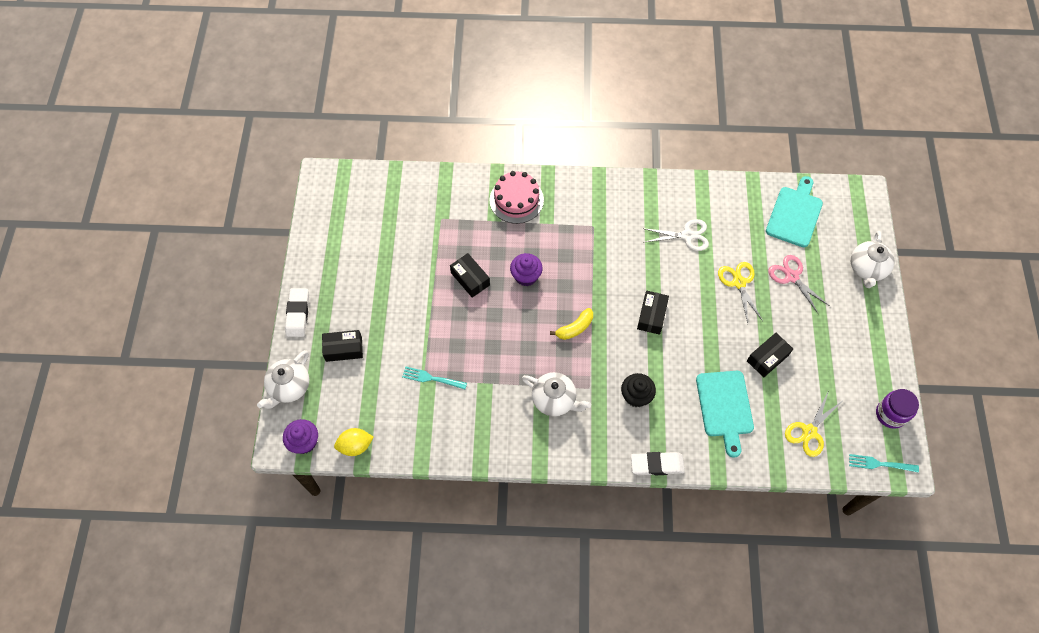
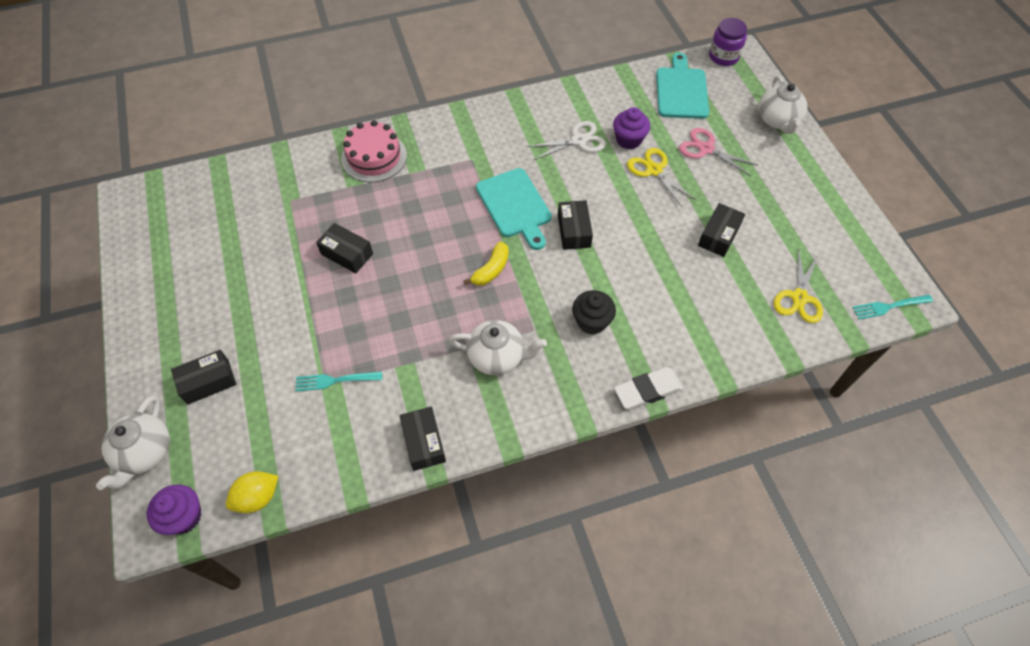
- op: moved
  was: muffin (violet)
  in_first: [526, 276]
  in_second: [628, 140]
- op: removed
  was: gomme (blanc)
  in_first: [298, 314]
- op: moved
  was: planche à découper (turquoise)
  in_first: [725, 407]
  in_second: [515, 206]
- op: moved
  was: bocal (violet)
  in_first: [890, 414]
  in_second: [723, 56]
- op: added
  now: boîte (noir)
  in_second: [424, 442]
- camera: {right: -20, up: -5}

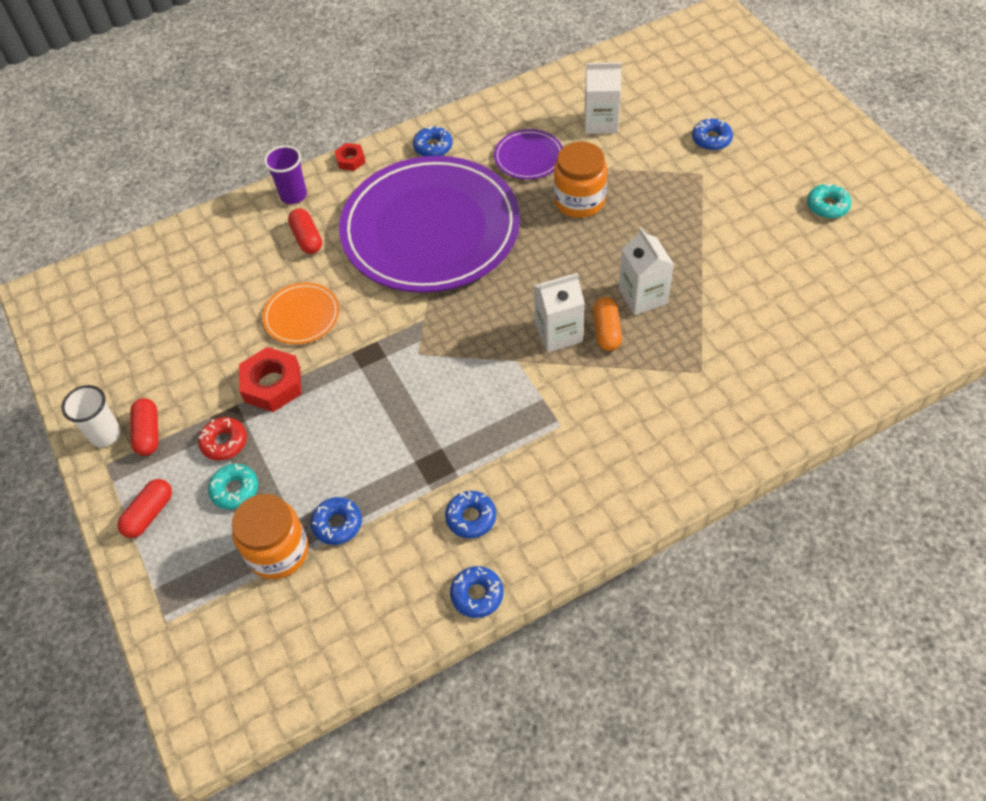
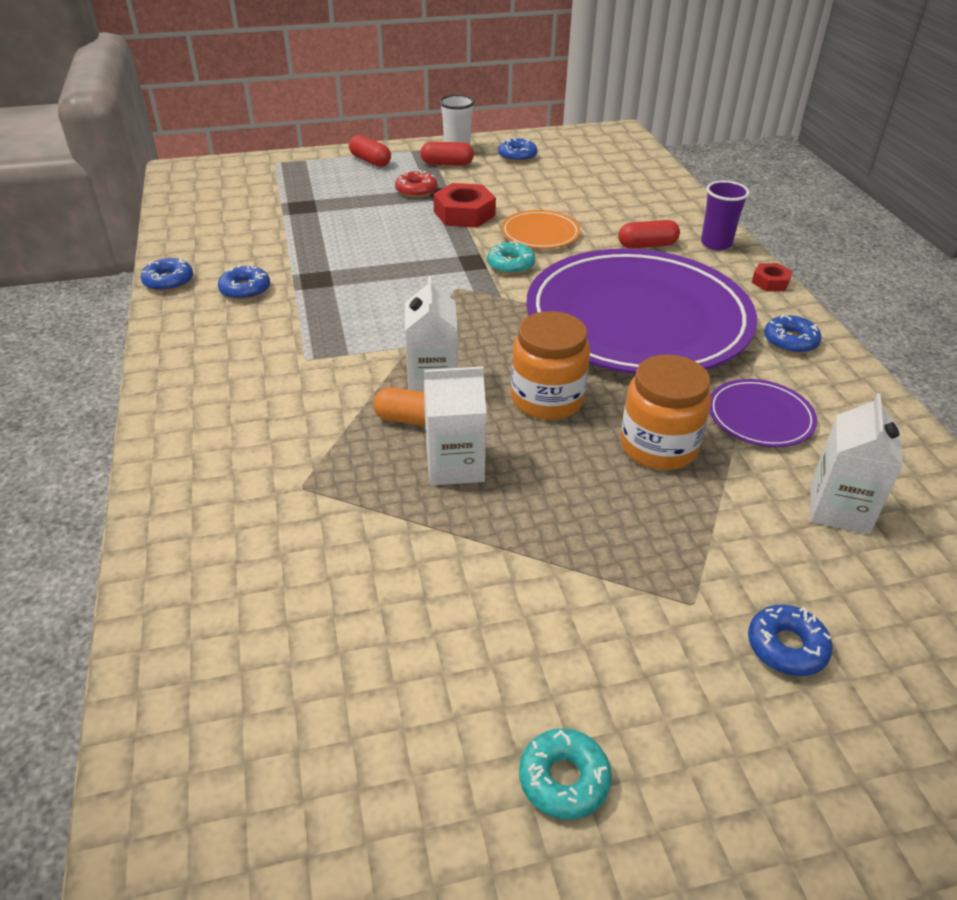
- op: moved
  was: beignet (turquoise)
  in_first: [235, 490]
  in_second: [510, 265]
- op: moved
  was: bocal (orange)
  in_first: [278, 551]
  in_second: [547, 399]
- op: moved
  was: beignet (bleu)
  in_first: [337, 524]
  in_second: [517, 156]
- camera: {right: 100, up: -15}

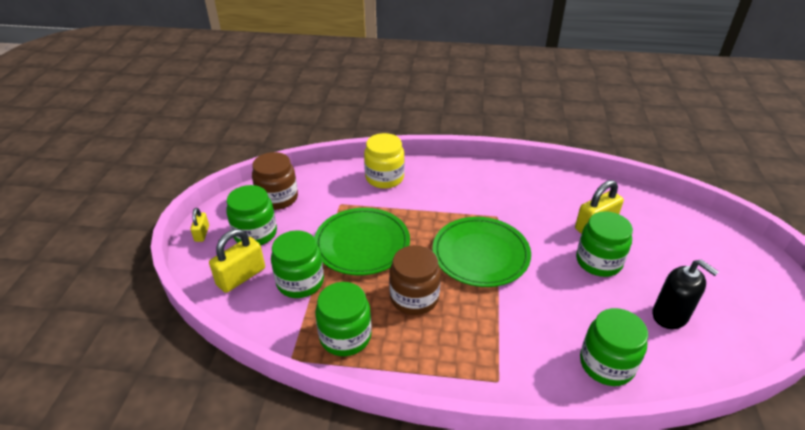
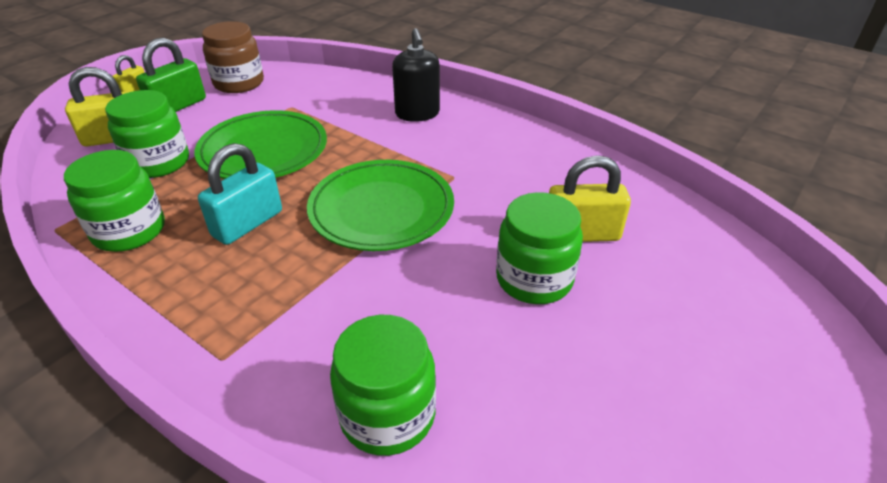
- op: removed
  was: bocal (jaune)
  in_first: [384, 178]
- op: replaced
  was: bocal (vert)
  now: cadenas (vert)
  in_first: [255, 233]
  in_second: [178, 106]
- op: replaced
  was: bocal (marron)
  now: cadenas (turquoise)
  in_first: [414, 298]
  in_second: [247, 223]
- op: moved
  was: distributeur de savon (noir)
  in_first: [670, 315]
  in_second: [417, 114]
- camera: {right: 30, up: 0}

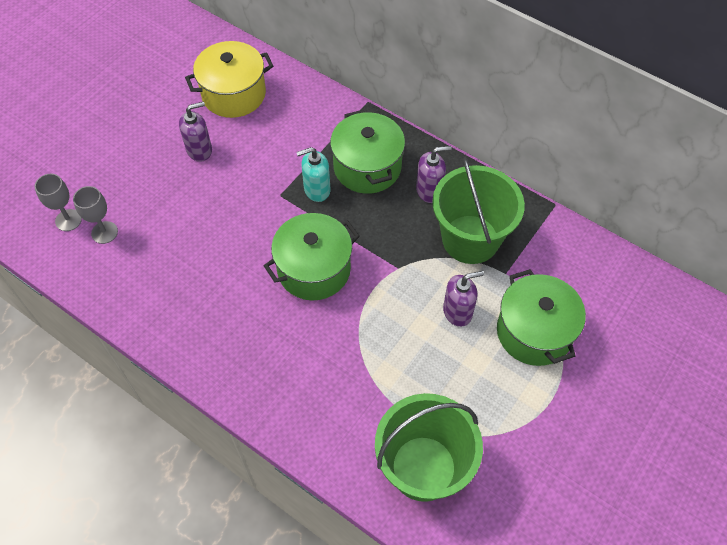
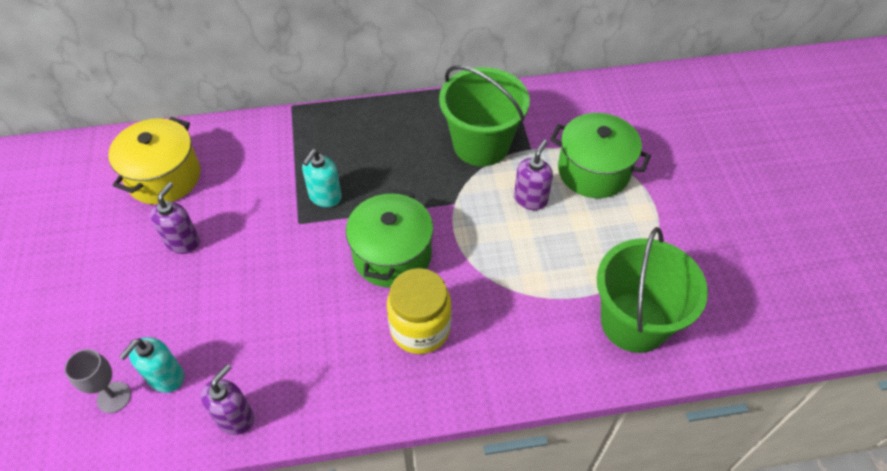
- op: removed
  was: marmite (vert)
  in_first: [367, 167]
- op: moved
  was: distributeur de savon (violet)
  in_first: [429, 191]
  in_second: [235, 417]
- op: replaced
  was: verre à pied (gris)
  now: distributeur de savon (turquoise)
  in_first: [104, 232]
  in_second: [166, 377]
- op: added
  now: bocal (jaune)
  in_second: [420, 328]
- camera: {right: -45, up: -5}

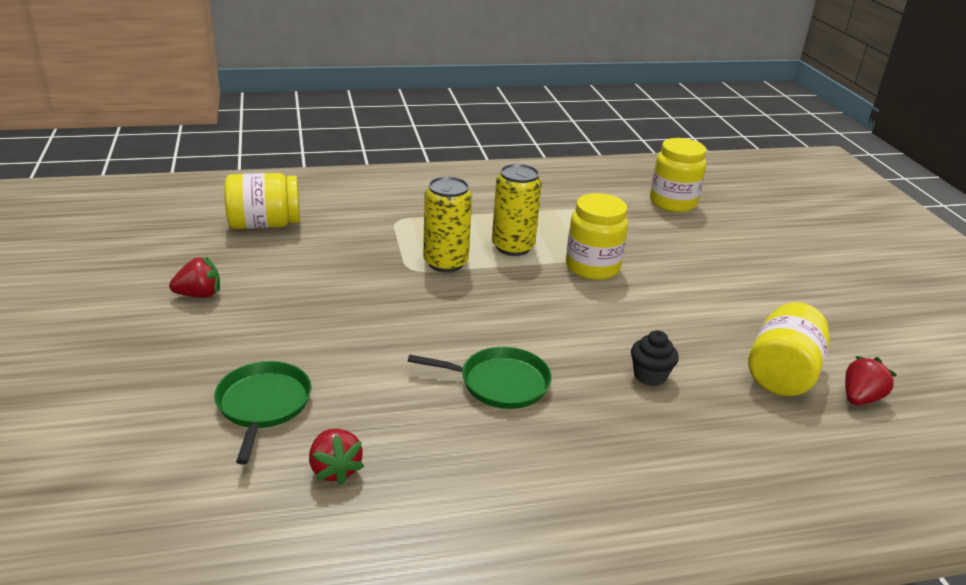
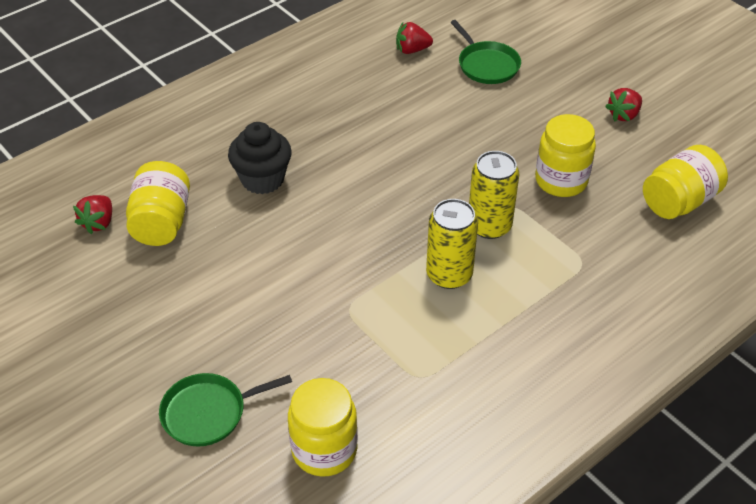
- op: moved
  was: bocal (jaune)
  in_first: [592, 267]
  in_second: [561, 180]
- op: resized
  was: muffin (noir)
  in_first: [650, 376]
  in_second: [262, 179]
  ratio: 1.66
- op: moved
  was: poêle (vert)
  in_first: [499, 383]
  in_second: [208, 413]
- op: turned
  was: fraise (rouge)
  in_first: [335, 469]
  in_second: [412, 50]
  clockwise: -45
- camera: {right: 155, up: 15}

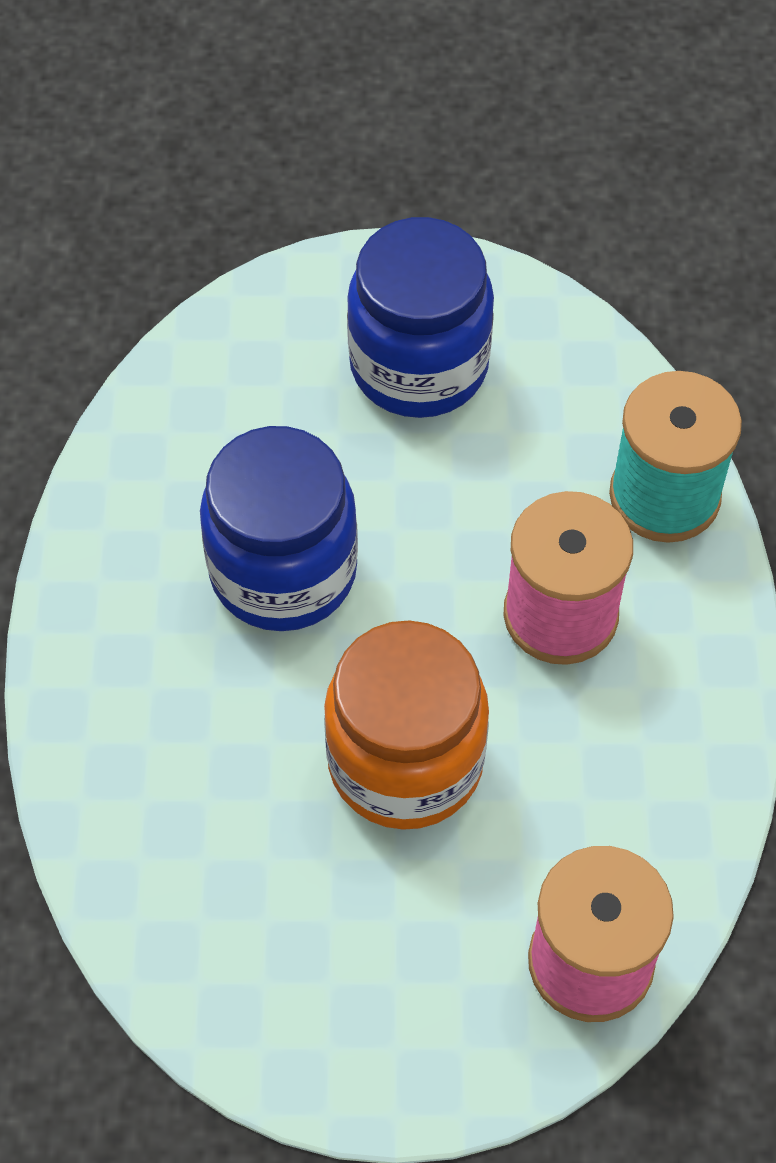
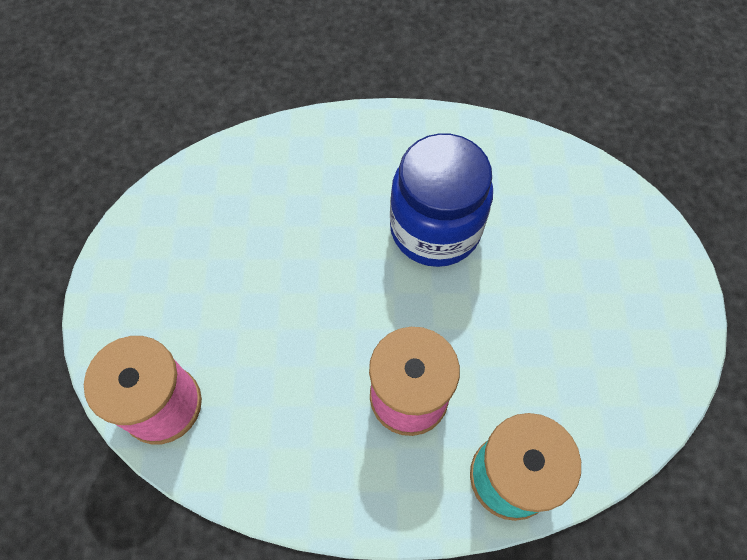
- op: removed
  was: bocal (bleu)
  in_first: [419, 366]
- op: removed
  was: bocal (orange)
  in_first: [405, 762]
- camera: {right: 90, up: 5}

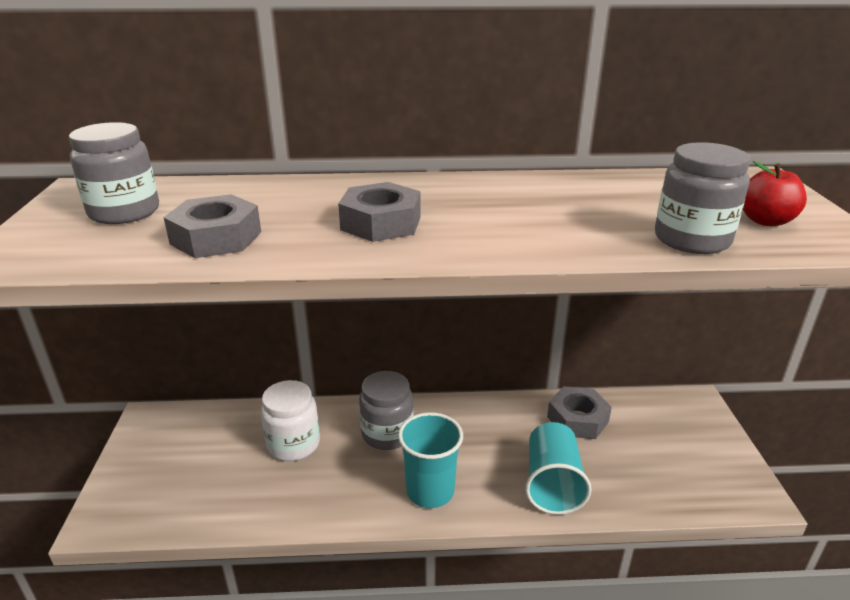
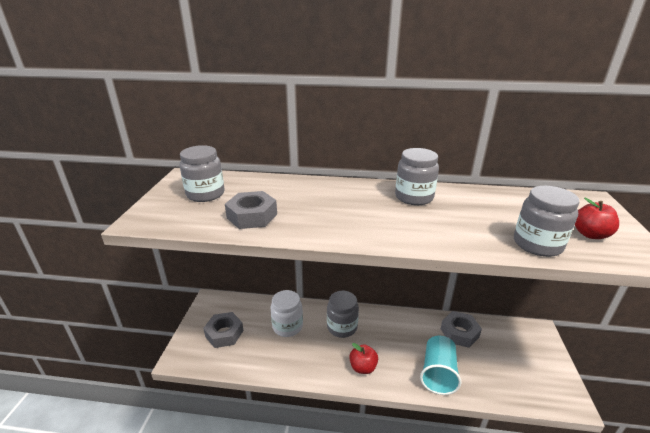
- op: moved
  was: écrou (gris)
  in_first: [381, 223]
  in_second: [224, 333]
- op: replaced
  was: gobelet (turquoise)
  now: pomme (rouge)
  in_first: [430, 491]
  in_second: [363, 367]
- op: added
  now: bocal (gris)
  in_second: [414, 197]
- camera: {right: 10, up: 0}

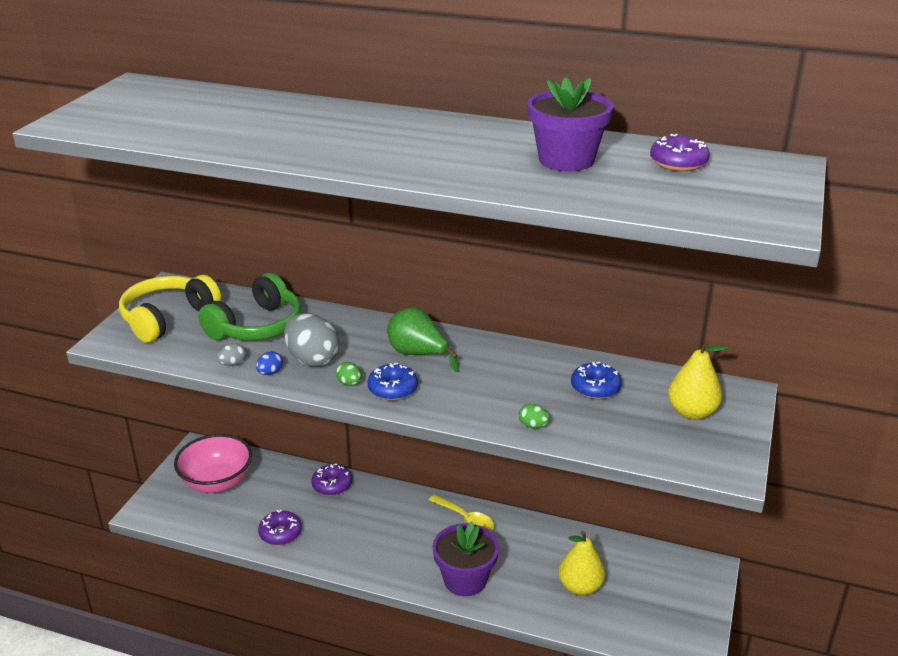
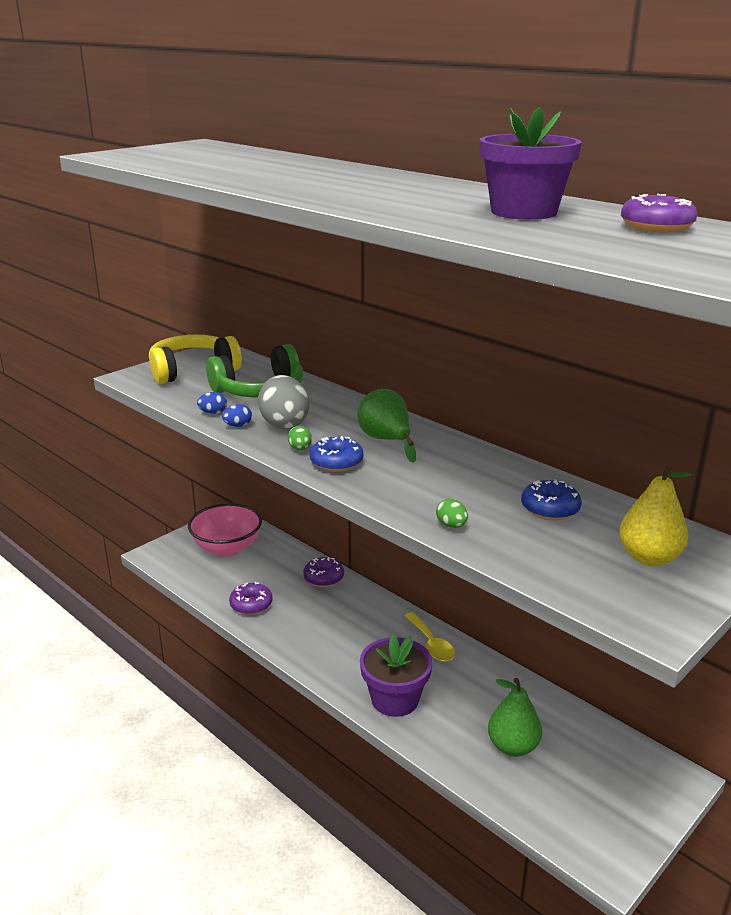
- op: recoloured
  was: œuf (gris)
  now: œuf (bleu)
  in_first: [233, 364]
  in_second: [213, 413]
- op: recoloured
  was: poire (jaune)
  now: poire (vert)
  in_first: [580, 587]
  in_second: [513, 746]
- camera: {right: 25, up: -5}

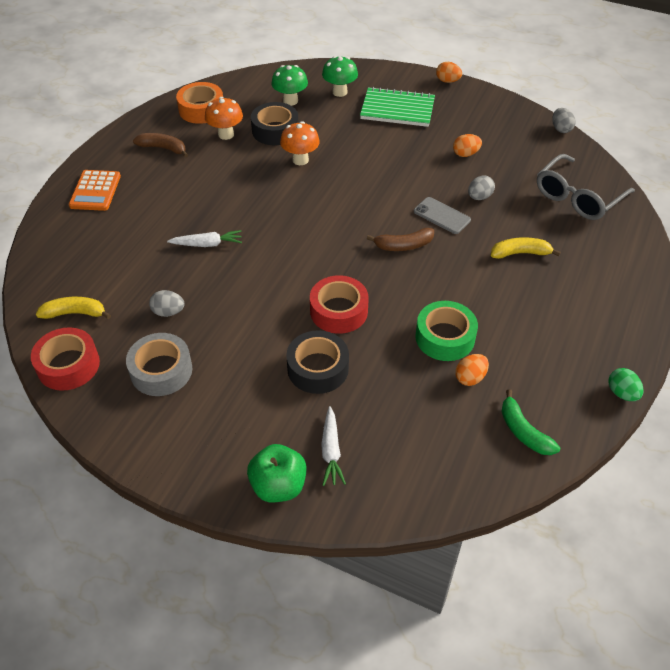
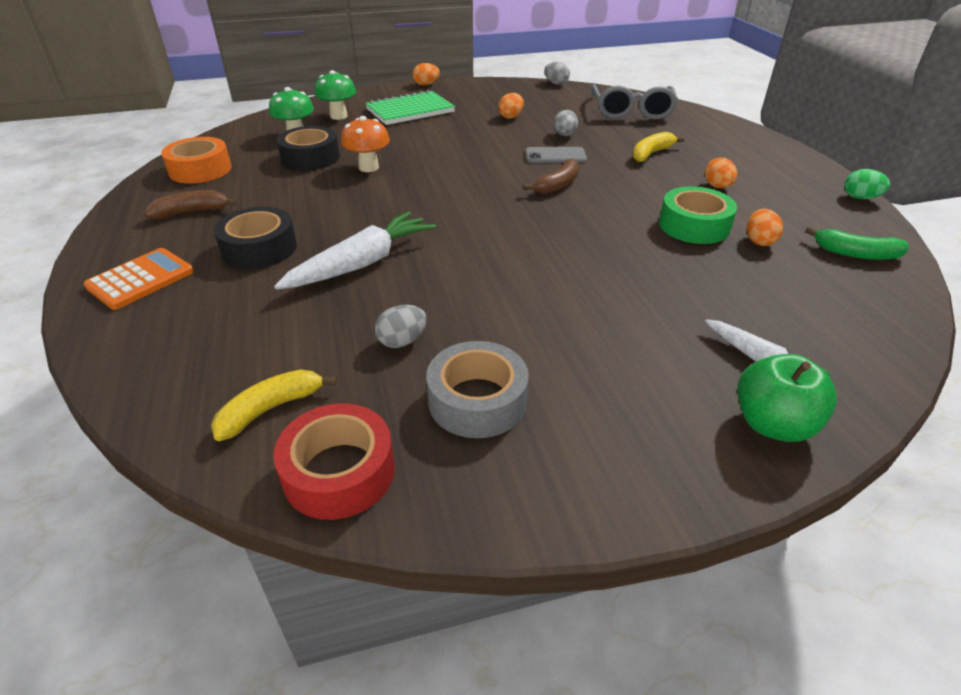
- op: removed
  was: champignon (orange)
  in_first: [226, 134]
- op: turned
  was: calculatrice (orange)
  in_first: [95, 191]
  in_second: [140, 279]
  clockwise: -105
- op: resized
  was: carotte (blanc)
  in_first: [207, 244]
  in_second: [362, 263]
  ratio: 1.71
- op: removed
  was: ruban adhésif (rouge)
  in_first: [339, 311]
- op: moved
  was: ruban adhésif (noir)
  in_first: [318, 368]
  in_second: [259, 248]
- op: added
  now: œuf (orange)
  in_second: [717, 186]
- camera: {right: -40, up: -10}

